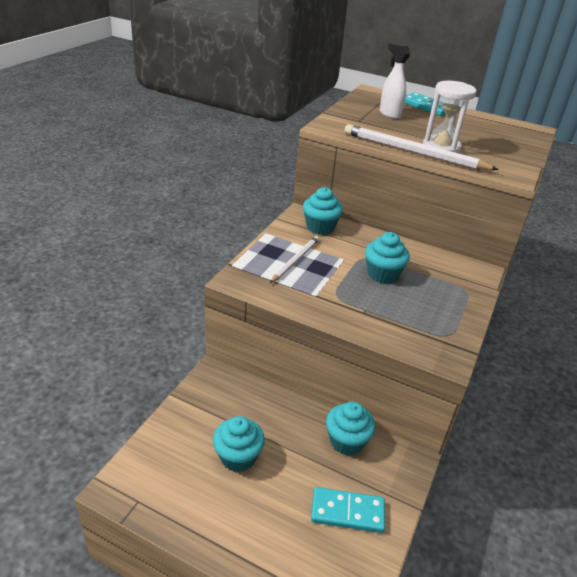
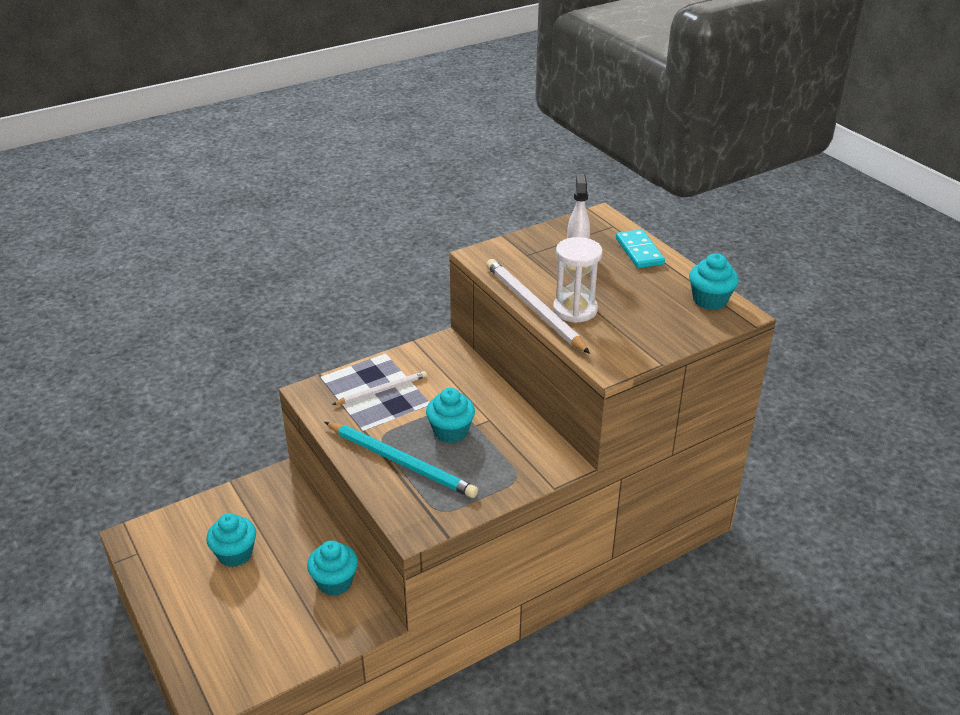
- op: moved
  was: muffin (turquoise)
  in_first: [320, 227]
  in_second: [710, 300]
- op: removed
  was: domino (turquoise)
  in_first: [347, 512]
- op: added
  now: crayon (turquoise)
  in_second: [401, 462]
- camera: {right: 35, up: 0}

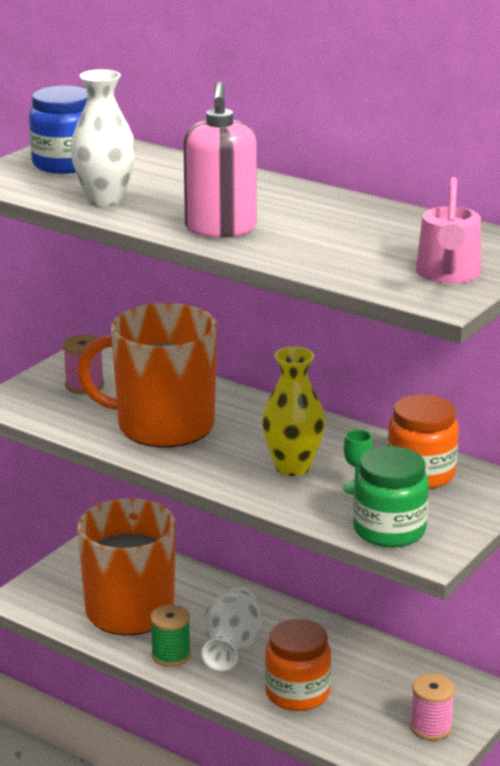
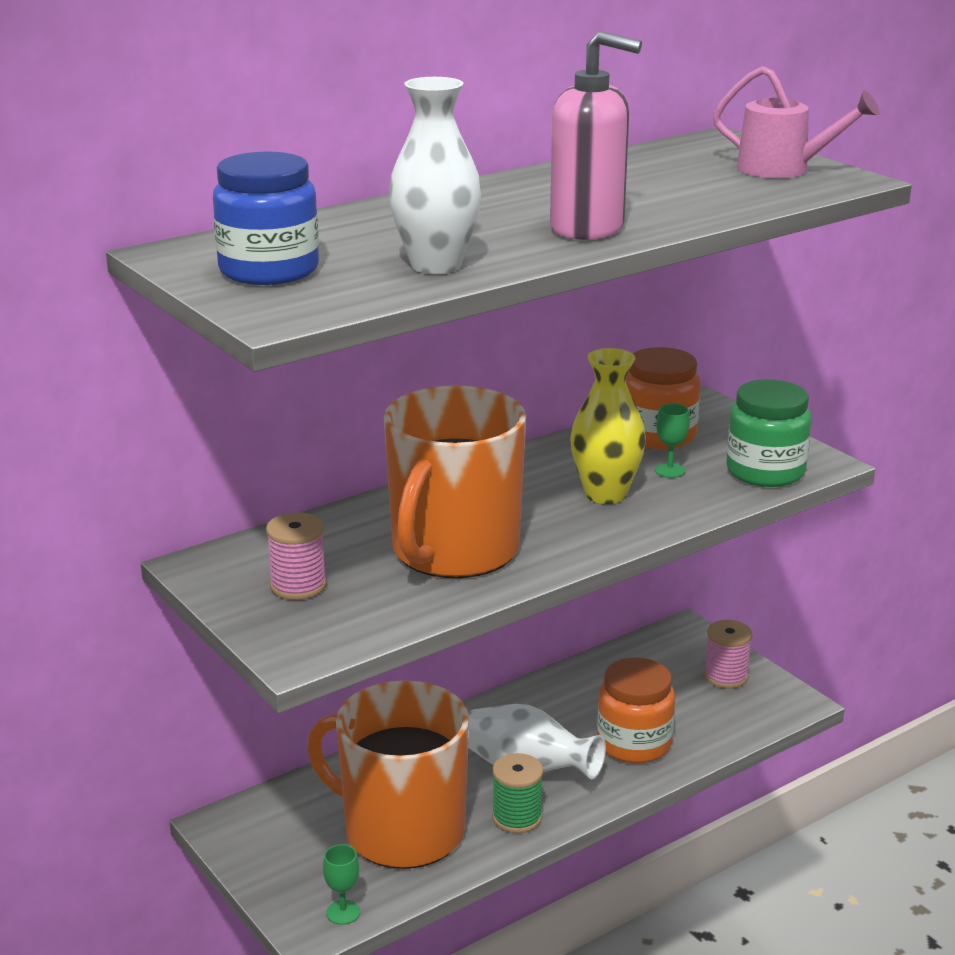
- op: added
  now: verre à pied (vert)
  in_second: [343, 912]
- camera: {right: -70, up: 0}

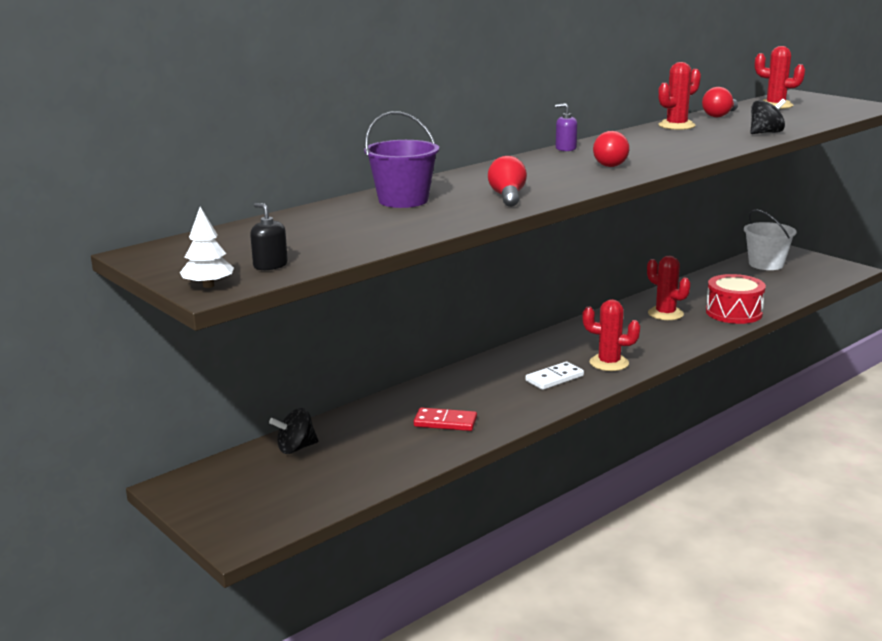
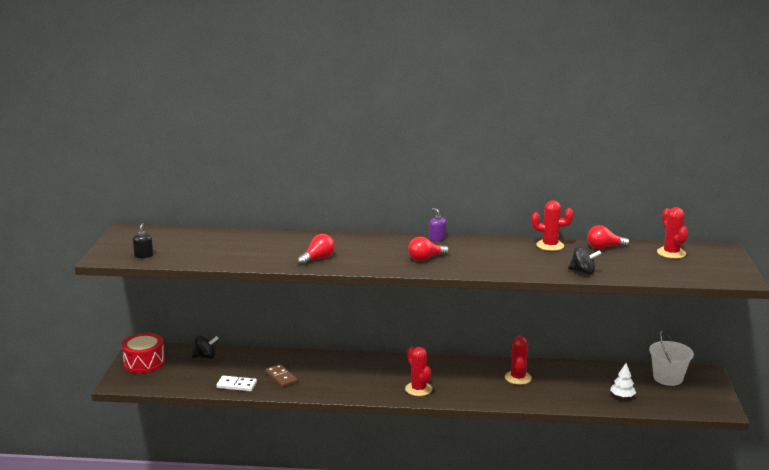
- op: removed
  was: seau (violet)
  in_first: [403, 200]
- op: moved
  was: arbre (blanc)
  in_first: [208, 285]
  in_second: [622, 396]
- op: moved
  was: tambour (rouge)
  in_first: [734, 313]
  in_second: [144, 362]
- op: moved
  was: domino (blanc)
  in_first: [554, 378]
  in_second: [236, 385]
- op: recoloured
  was: domino (rouge)
  now: domino (marron)
  in_first: [445, 422]
  in_second: [281, 377]
- op: turned
  was: toupie (noir)
  in_first: [296, 448]
  in_second: [205, 357]
  clockwise: 150
- camera: {right: 45, up: 0}

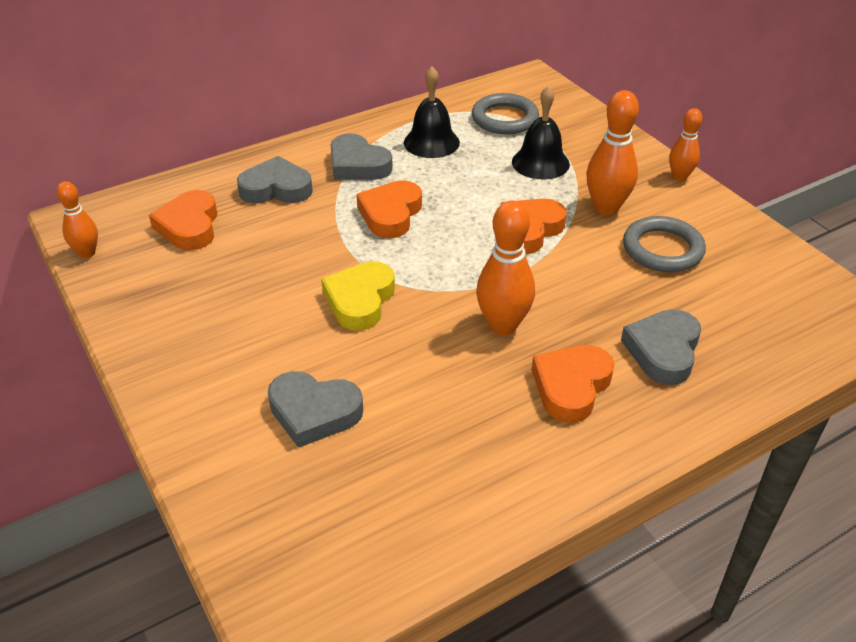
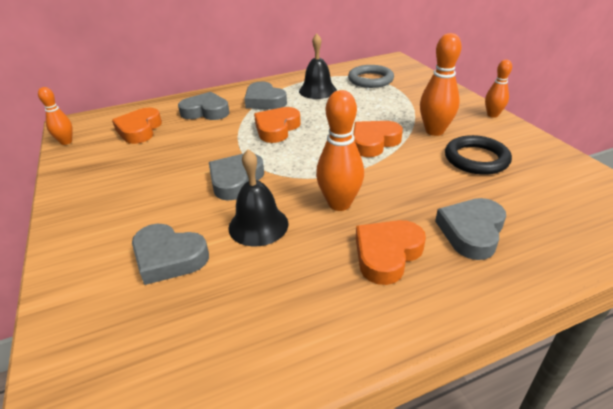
- op: moved
  was: cloche (noir)
  in_first: [540, 163]
  in_second: [258, 225]
- op: recoloured
  was: anneau (gris)
  now: anneau (noir)
  in_first: [662, 249]
  in_second: [476, 159]
- op: recoloured
  was: cœur (jaune)
  now: cœur (gris)
  in_first: [360, 300]
  in_second: [235, 180]
- camera: {right: 10, up: -5}

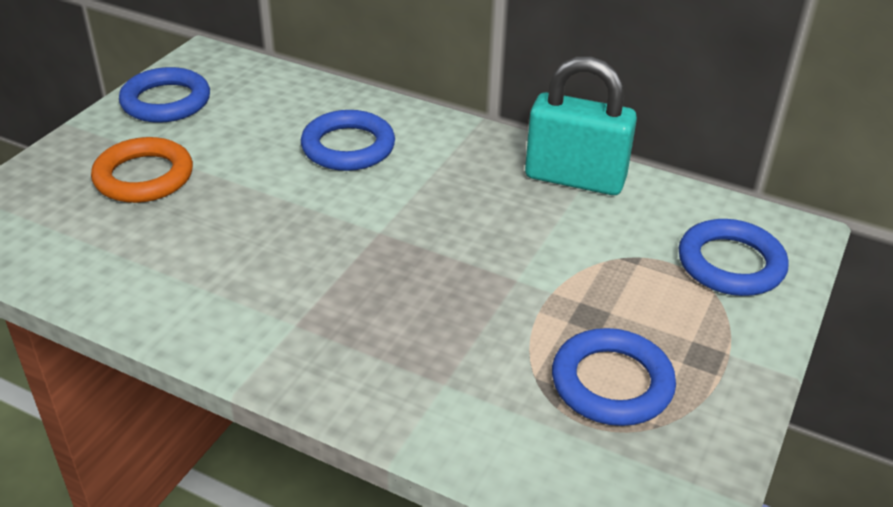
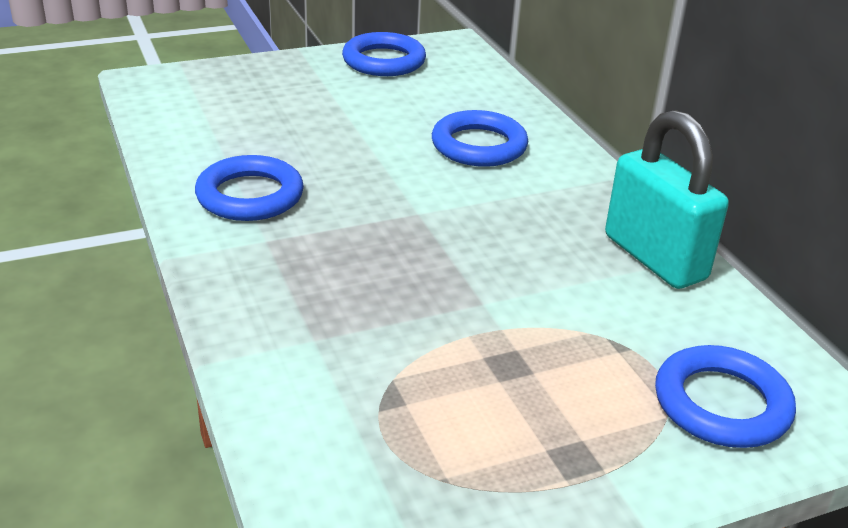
- op: removed
  was: anneau (orange)
  in_first: [144, 177]
- op: moved
  was: anneau (bleu)
  in_first: [612, 383]
  in_second: [250, 196]
- camera: {right: 40, up: -5}

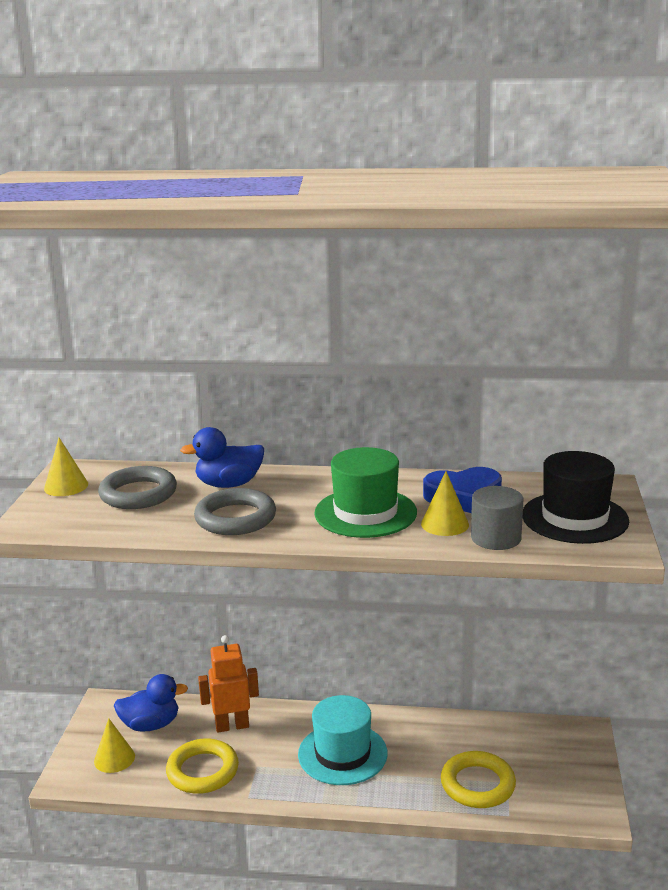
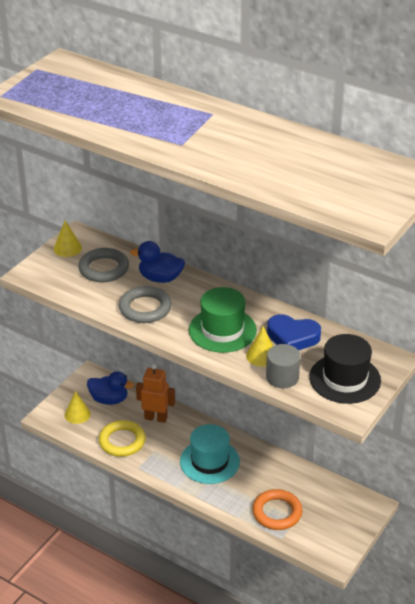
- op: recoloured
  was: anneau (jaune)
  now: anneau (orange)
  in_first: [477, 784]
  in_second: [277, 512]
- camera: {right: 25, up: 15}

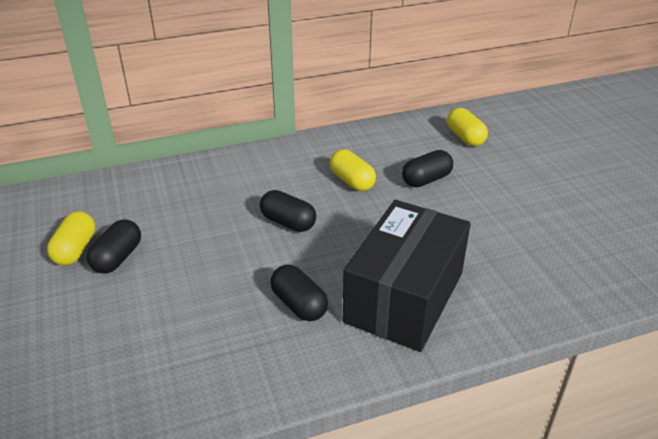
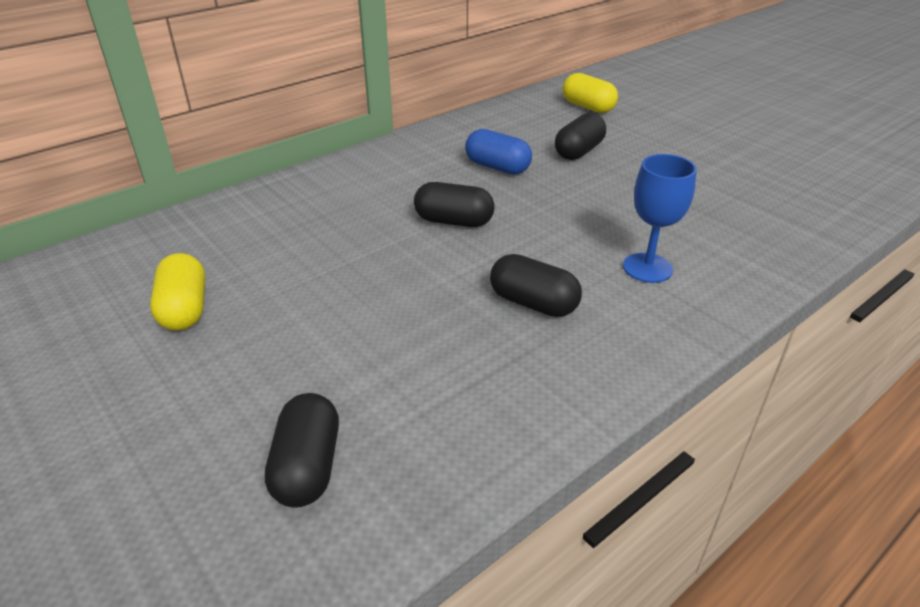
- op: recoloured
  was: gélule (jaune)
  now: gélule (bleu)
  in_first: [352, 181]
  in_second: [497, 167]
- op: replaced
  was: boîte (noir)
  now: verre à pied (bleu)
  in_first: [404, 297]
  in_second: [647, 268]
- op: moved
  was: gélule (noir)
  in_first: [118, 258]
  in_second: [307, 467]
- camera: {right: -20, up: 0}

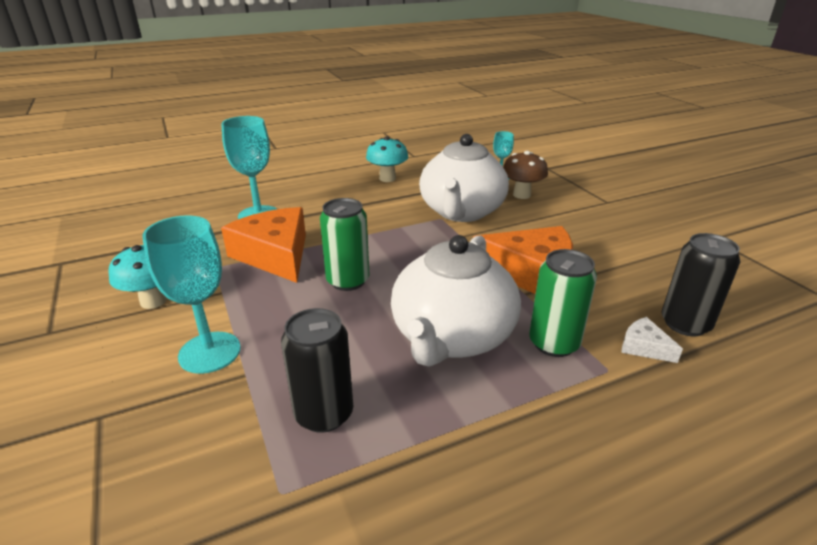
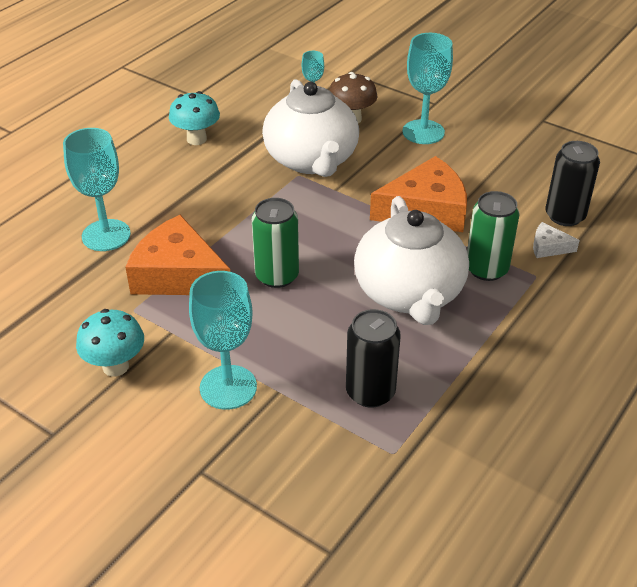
- op: added
  now: verre à pied (turquoise)
  in_second: [423, 132]
- camera: {right: -30, up: 10}

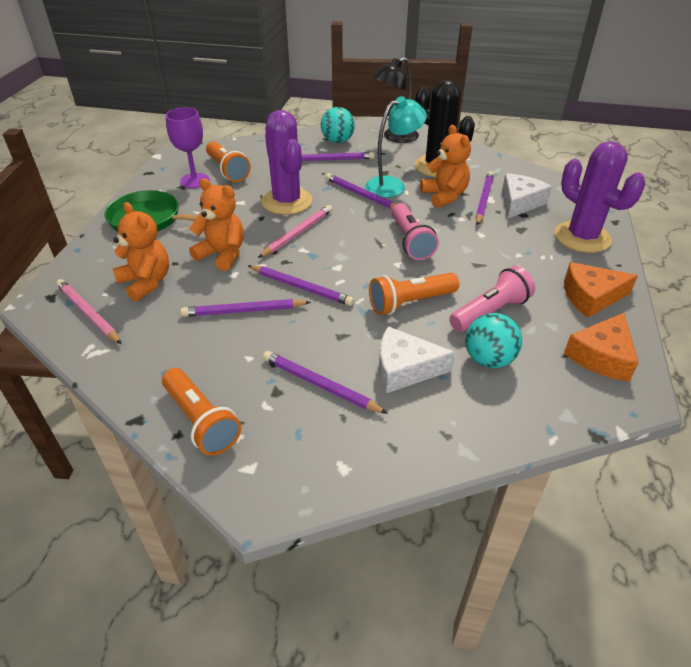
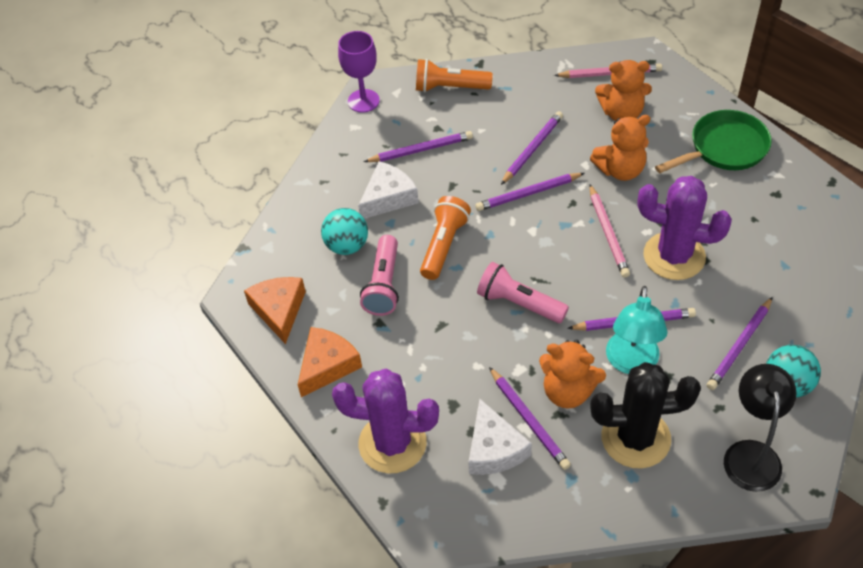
- op: moved
  was: verre à pied (violet)
  in_first: [194, 181]
  in_second: [363, 101]
- op: removed
  was: lampe de poche (orange)
  in_first: [227, 170]
- camera: {right: 135, up: 10}

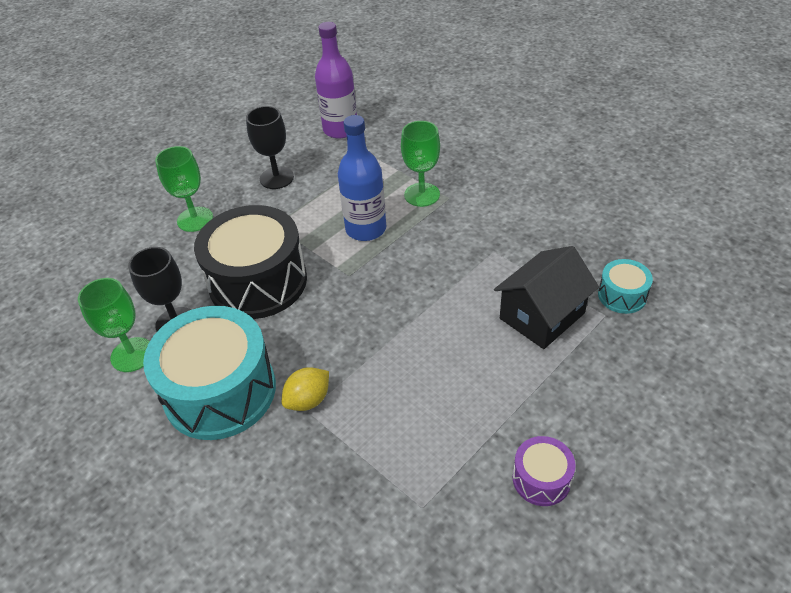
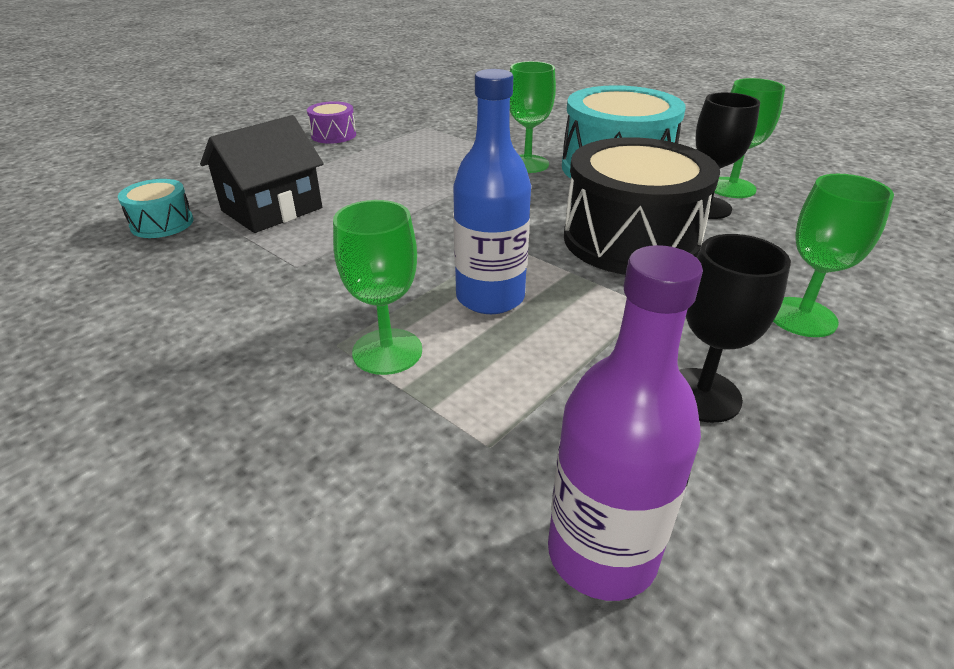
- op: replaced
  was: citron (jaune)
  now: verre à pied (vert)
  in_first: [308, 400]
  in_second: [527, 164]
- camera: {right: 175, up: -10}

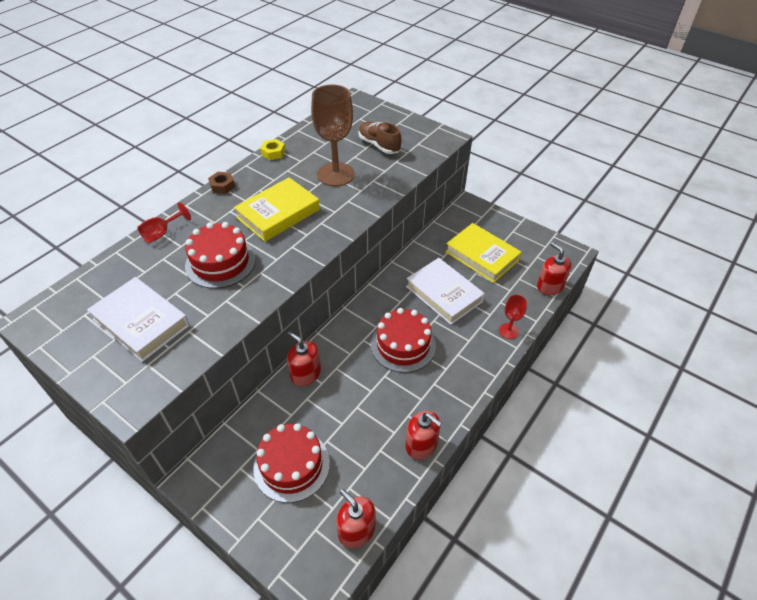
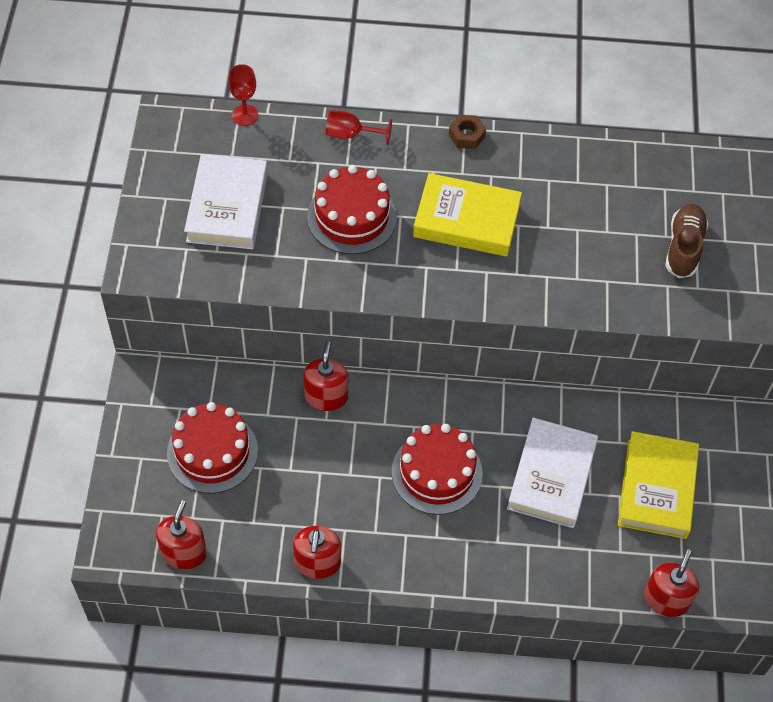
- op: removed
  was: verre à pied (marron)
  in_first: [336, 174]
- op: removed
  was: écrou (jaune)
  in_first: [273, 153]
- op: moved
  was: verre à pied (rouge)
  in_first: [508, 331]
  in_second: [245, 115]
- camera: {right: 55, up: 10}

